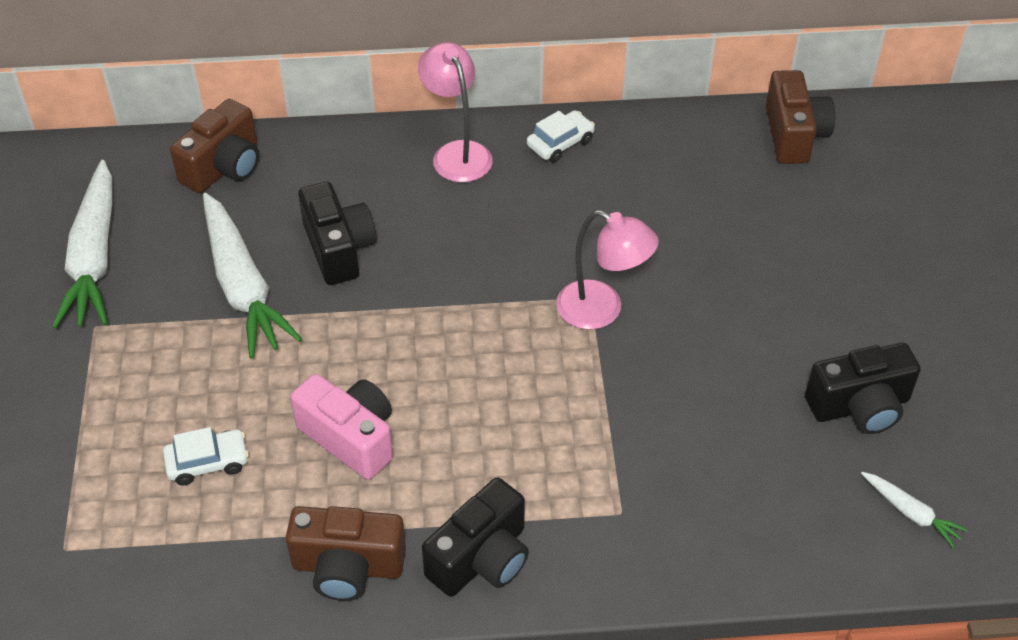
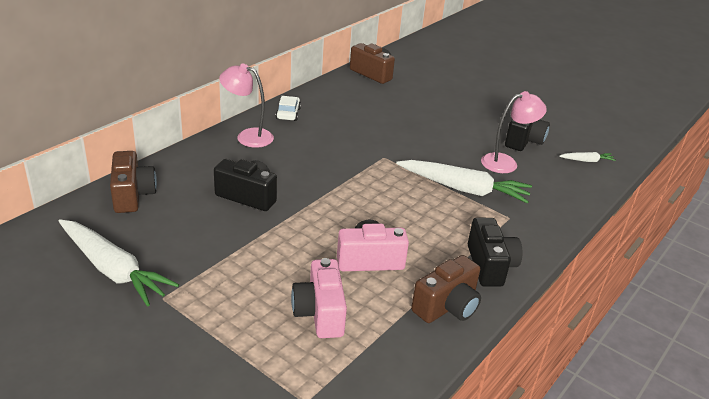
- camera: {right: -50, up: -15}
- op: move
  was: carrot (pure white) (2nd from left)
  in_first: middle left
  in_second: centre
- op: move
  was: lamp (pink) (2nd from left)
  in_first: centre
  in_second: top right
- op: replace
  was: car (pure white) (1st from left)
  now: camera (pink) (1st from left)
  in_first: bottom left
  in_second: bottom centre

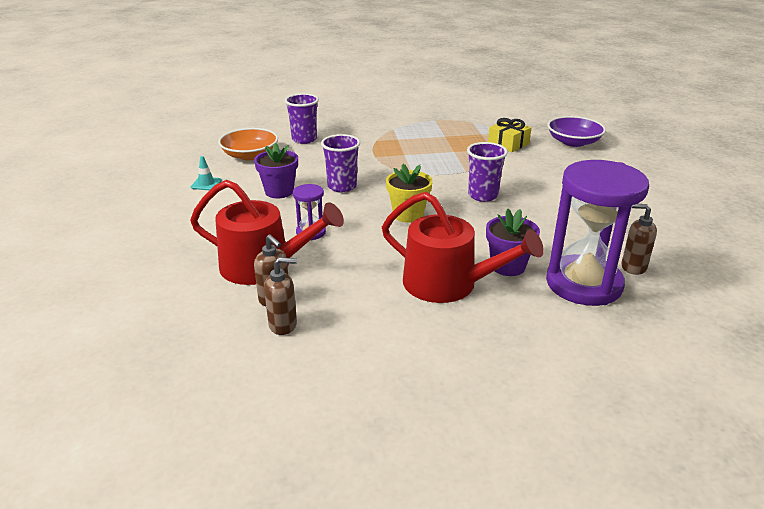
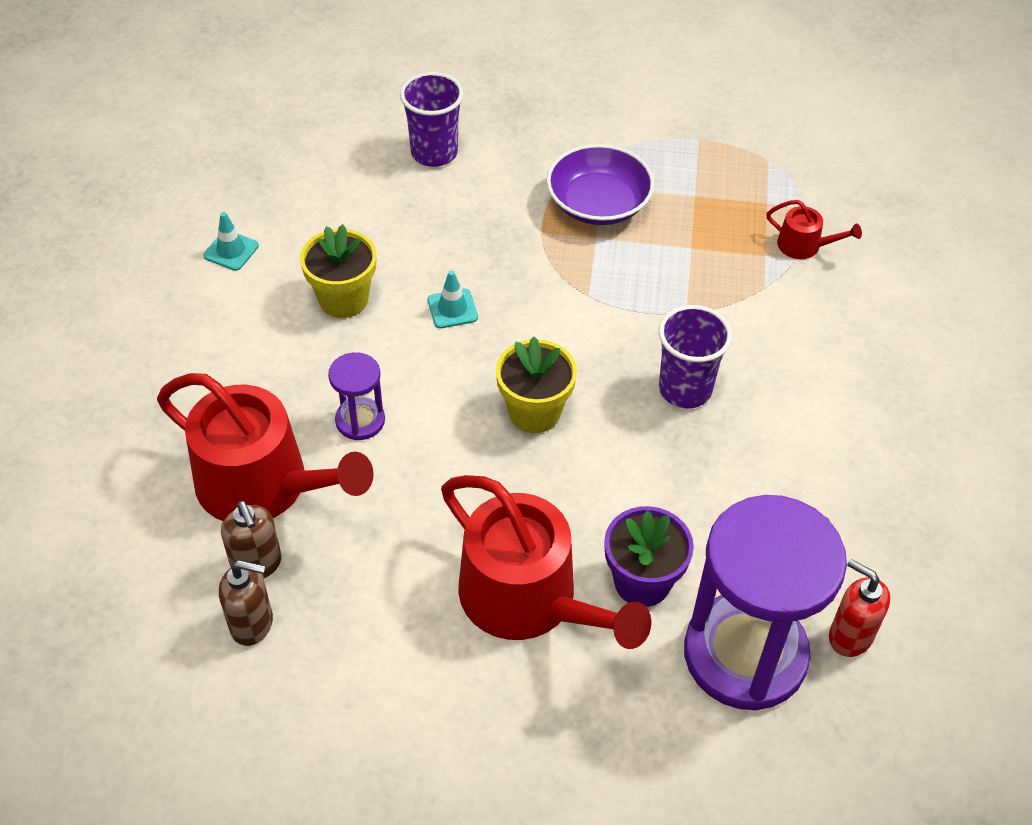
- camera: {right: 15, up: 20}
- op: move
  was: bowl (purple)
  in_first: top right
  in_second: top centre
- op: replace
  was: present (golden)
  now: sprinkling can (crimson) (3rd from left)
  in_first: top centre
  in_second: top right
- op: delete
  was: bowl (bright orange)
  in_first: top left
- op: replace
  was: beaker (purple) (2nd from left)
  now: road cone (teal) (2nd from left)
  in_first: top centre
  in_second: centre
- op: recolor
  was: plant pot (purple) (1st from left)
  now: plant pot (golden) (1st from left)
  in_first: centre
  in_second: top left
- op: recolor
  was: soap pump (dark brown) (3rd from left)
  now: soap pump (crimson)
  in_first: middle right
  in_second: bottom right

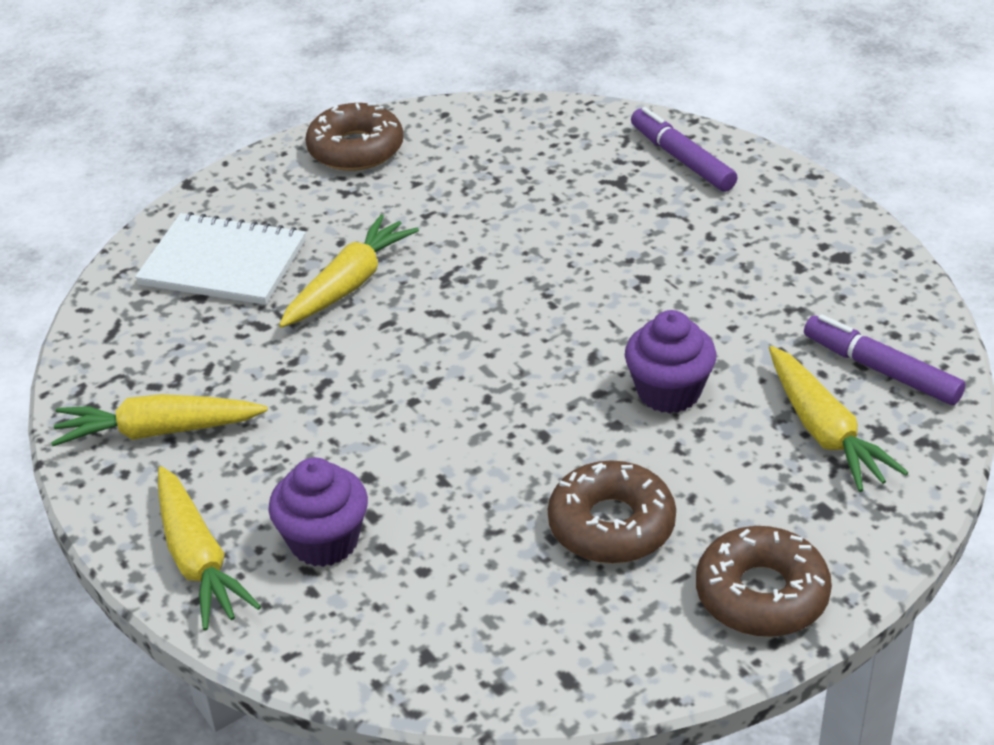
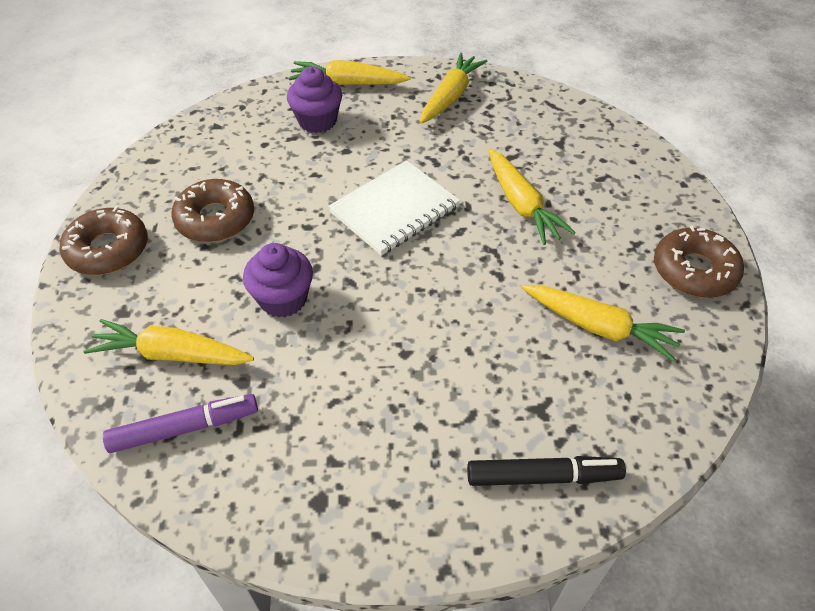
- camera: {right: 120, up: 10}
- op: recolor
  was: felt pen (purple) (1st from left)
  now: felt pen (jet-black)
  in_first: top right
  in_second: bottom right
- op: move
  was: notebook (pure white)
  in_first: middle left
  in_second: centre
- op: insert
  now: carrot (golden) (5th from left)
  in_second: middle right

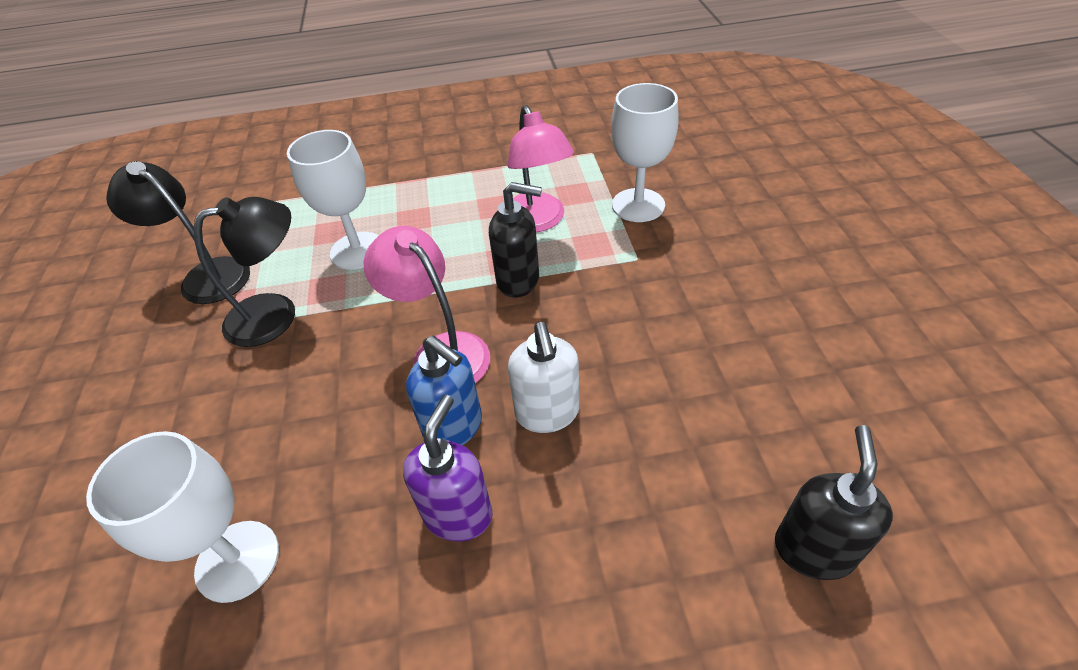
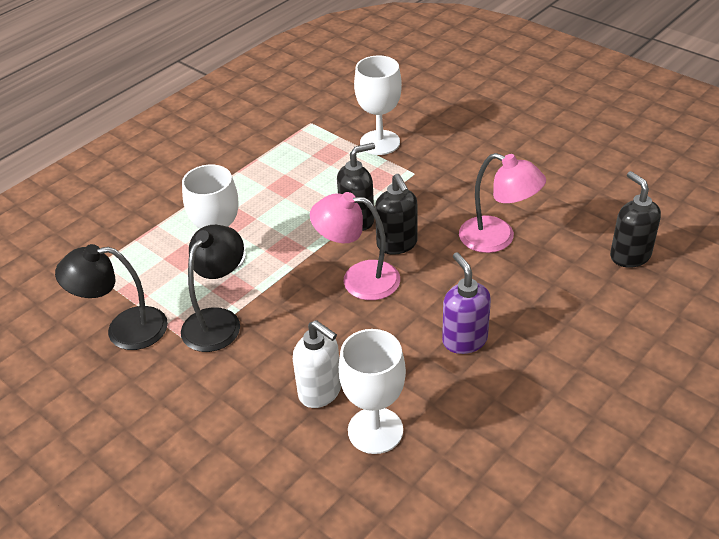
- camera: {right: -40, up: -5}
- op: move
  was: lamp (pink) (2nd from left)
  in_first: top centre
  in_second: middle right
- op: move
  was: soap pump (pure white)
  in_first: centre
  in_second: bottom centre
- op: delete
  was: soap pump (blue)
  in_first: centre
- op: insert
  now: soap pump (jet-black) (2nd from left)
  in_second: centre

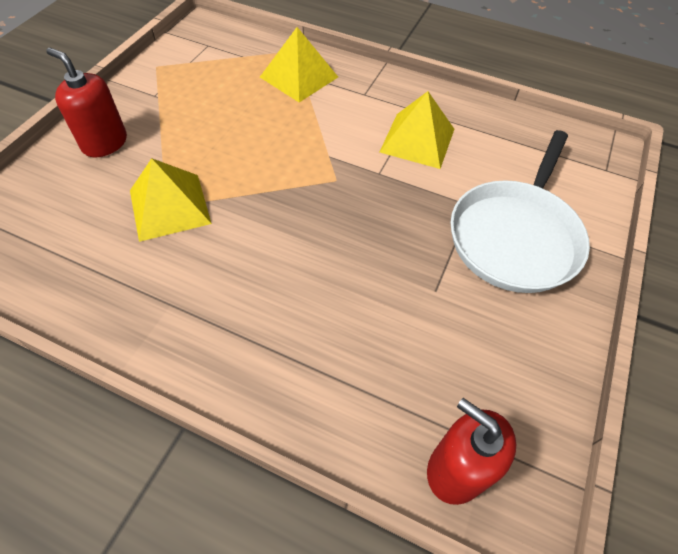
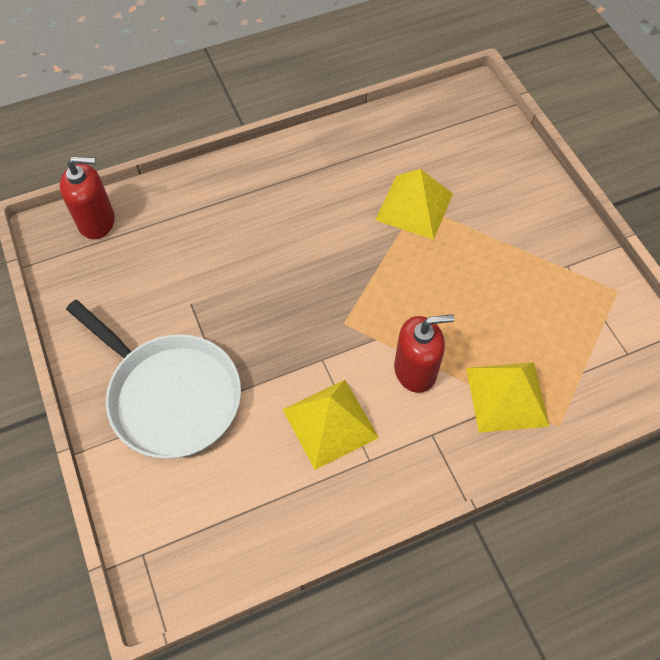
- camera: {right: 135, up: 5}
- op: move
  was: soap pump (crimson) (1st from left in the first image)
  now: soap pump (crimson) (2nd from left)
  in_first: top left
  in_second: centre
- op: rotate
  was: pan (pure white)
  in_first: middle right
  in_second: middle left
  clockwise: 150

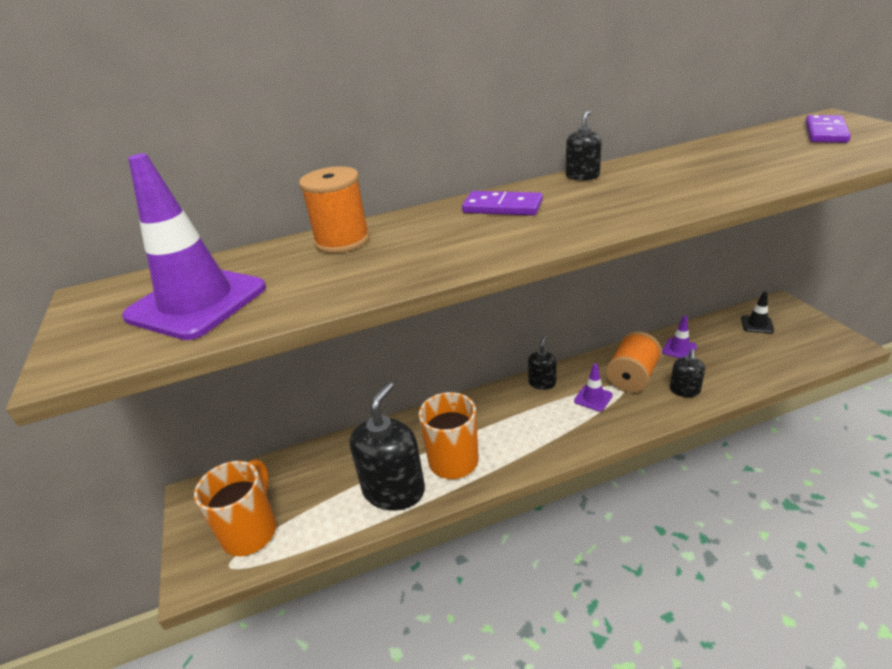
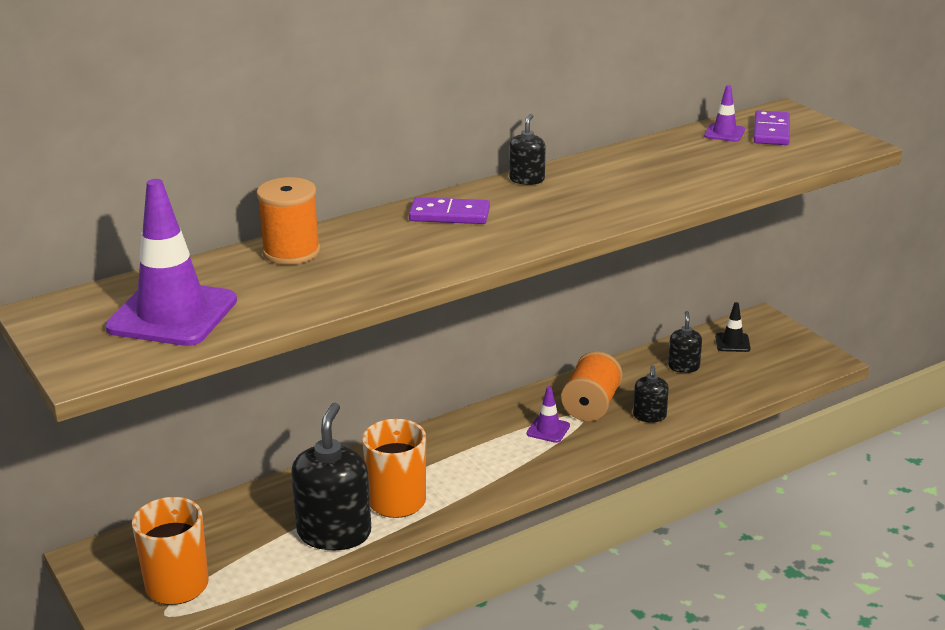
- camera: {right: -15, up: -5}
- op: move
  was: road cone (purple) (3rd from left)
  in_first: middle right
  in_second: top right
- op: move
  was: soap pump (jet-black) (2nd from left in the first image)
  now: soap pump (jet-black) (4th from left)
  in_first: centre
  in_second: middle right

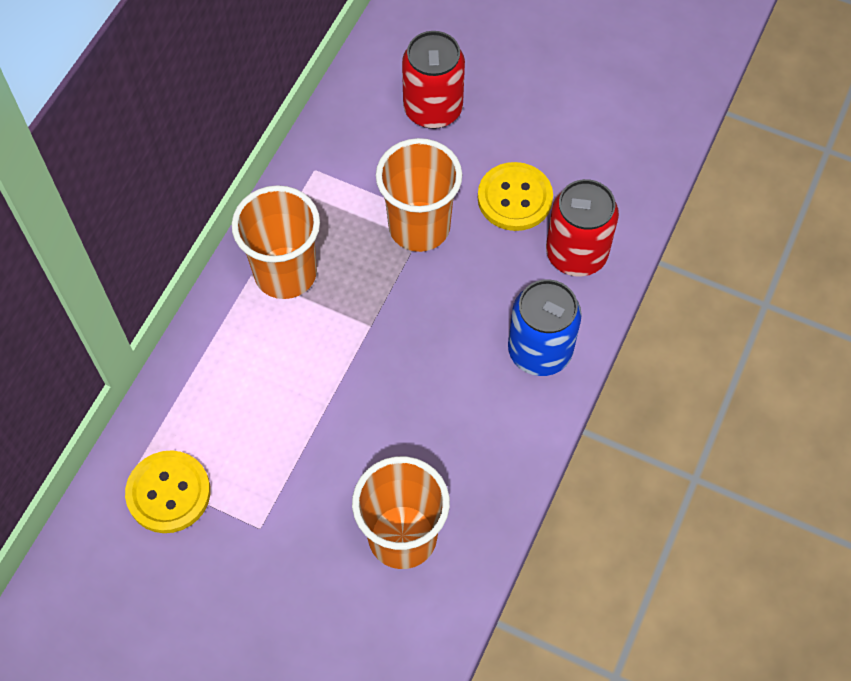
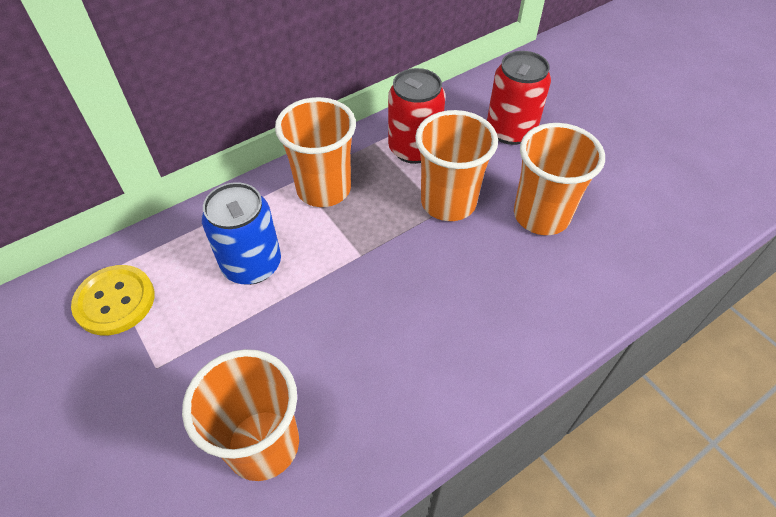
- camera: {right: 30, up: -10}
- op: replace
  was: shirt button (golden) (2nd from left)
  now: beaker (bright orange) (4th from left)
  in_first: top centre
  in_second: middle right
- op: move
  was: soda can (crimson) (2nd from left in the first image)
  now: soda can (crimson) (1st from left)
  in_first: middle right
  in_second: top centre
- op: move
  was: soda can (blue)
  in_first: centre
  in_second: middle left

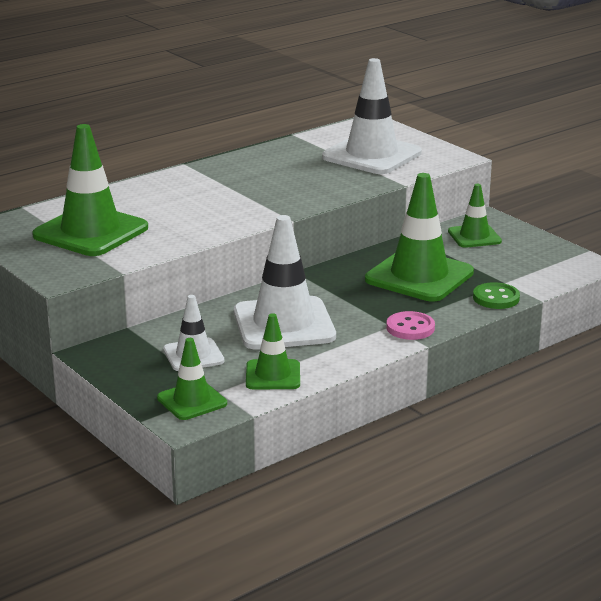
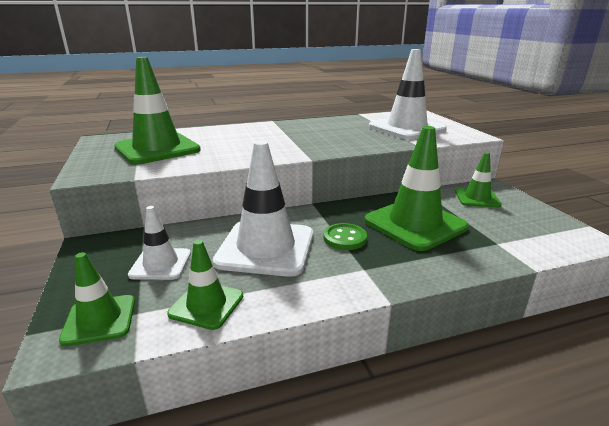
- camera: {right: 20, up: 0}
- op: move
  was: shirt button (leaf-green)
  in_first: middle right
  in_second: centre
- op: delete
  was: shirt button (pink)
  in_first: middle right

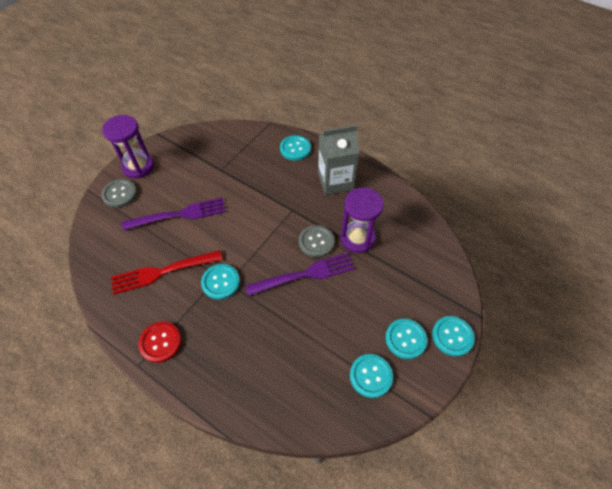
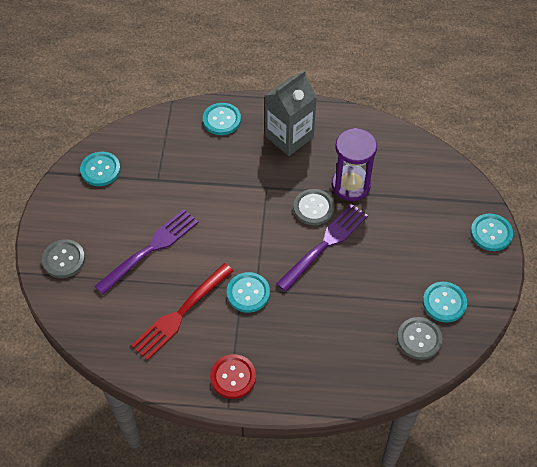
- camera: {right: -30, up: 0}
- op: delete
  was: hourglass (purple) (1st from left)
  in_first: top left
- op: move
  was: shirt button (teal) (4th from left in the first image)
  now: shirt button (teal) (1st from left)
  in_first: bottom centre
  in_second: middle left
- op: insert
  now: shirt button (grey) (3rd from left)
  in_second: bottom right

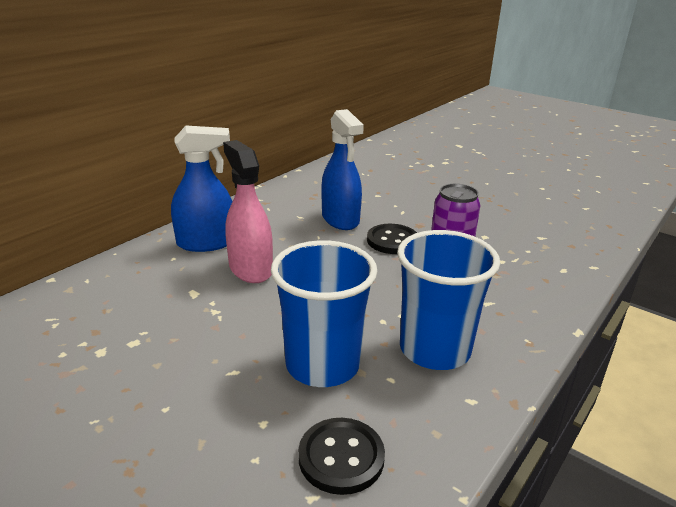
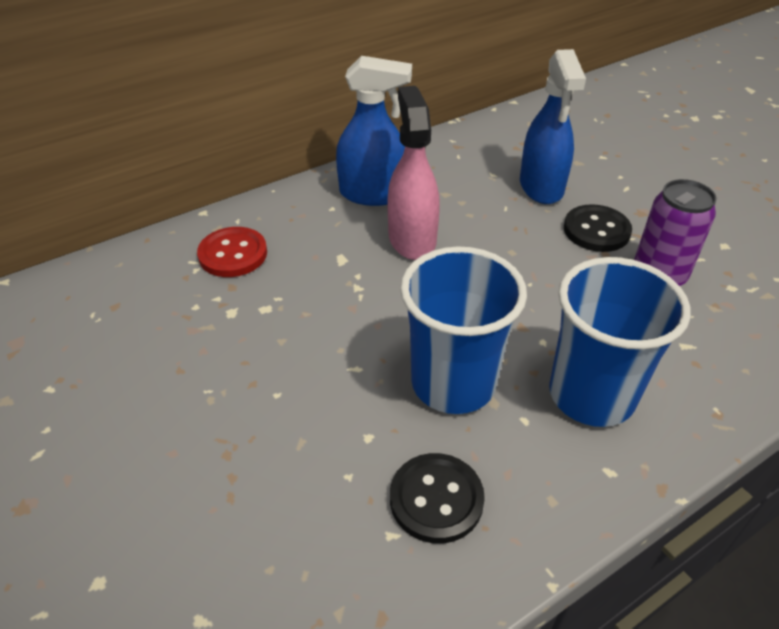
- camera: {right: 20, up: 15}
- op: insert
  now: shirt button (crimson)
  in_second: middle left

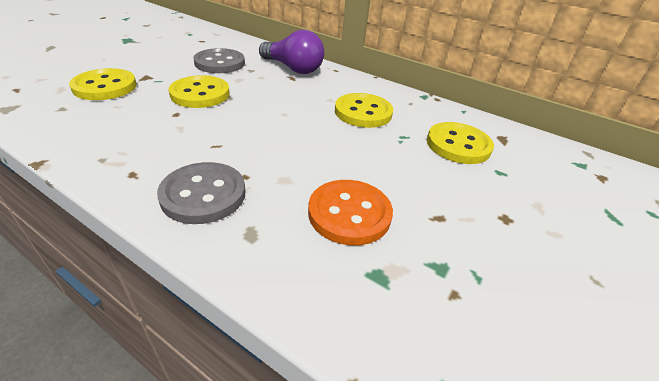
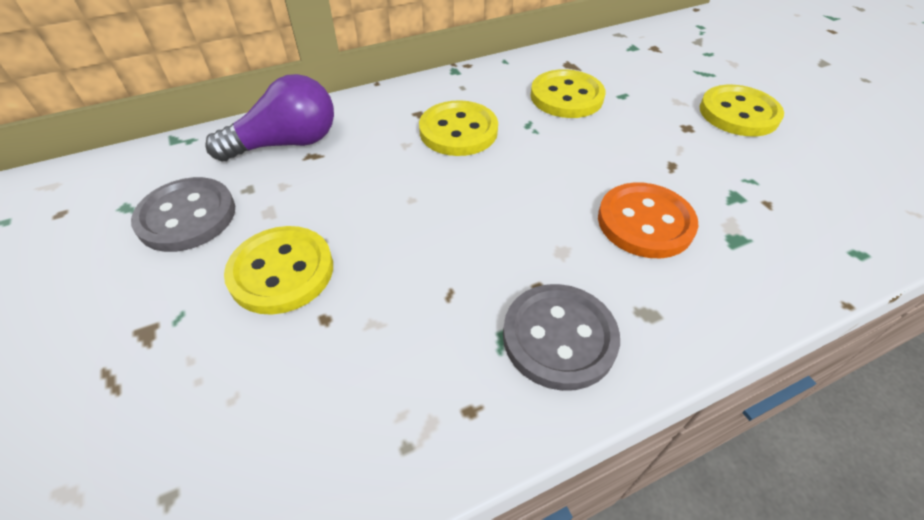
- camera: {right: -55, up: 10}
- op: move
  was: shirt button (golden) (1st from left in the first image)
  now: shirt button (golden) (4th from left)
  in_first: top left
  in_second: top right

